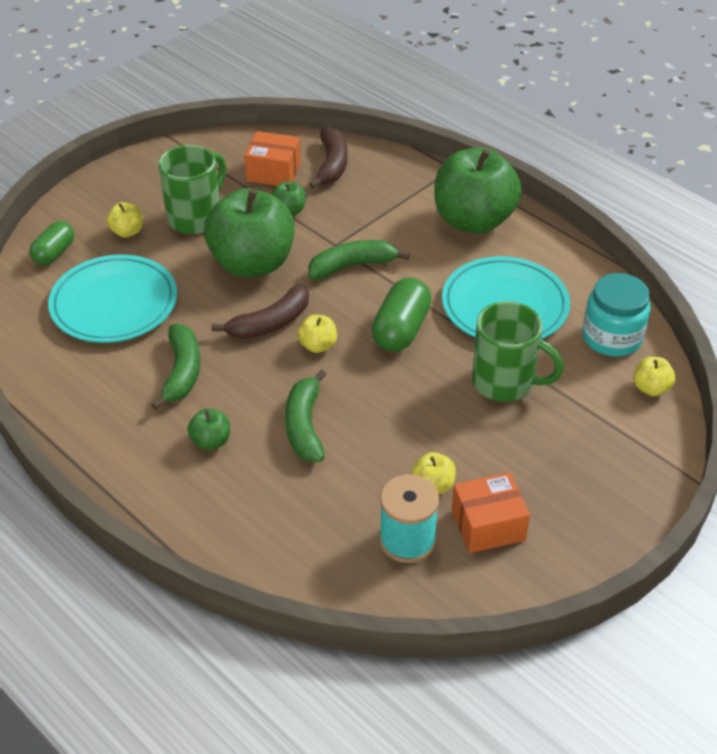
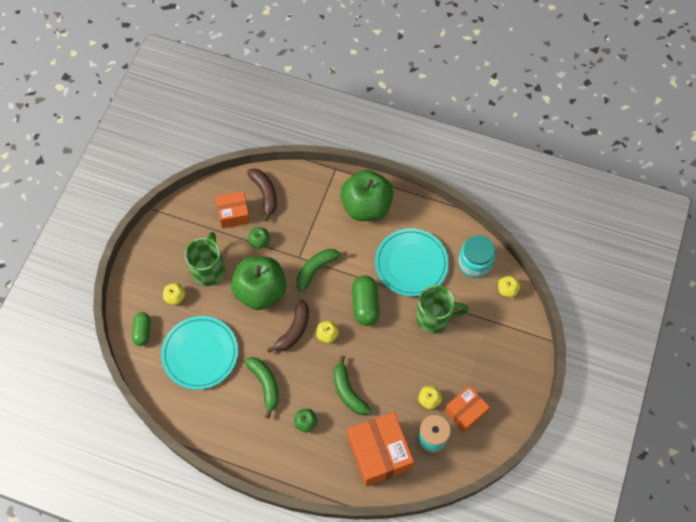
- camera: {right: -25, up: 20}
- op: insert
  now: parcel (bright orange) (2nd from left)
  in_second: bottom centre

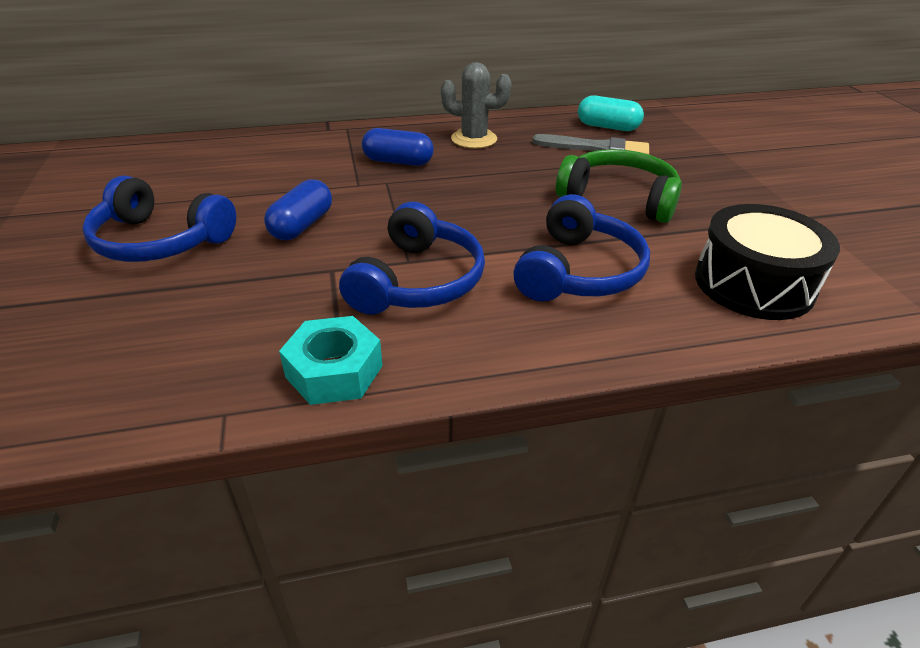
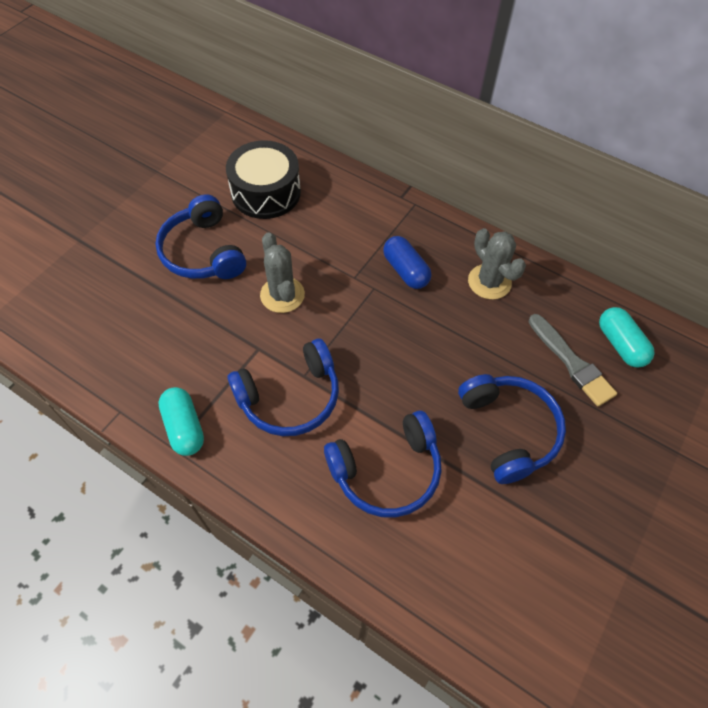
- camera: {right: 45, up: 20}
- op: recolor
  was: headset (leaf-green)
  now: headset (blue) (4th from left)
  in_first: top right
  in_second: middle right
- op: replace
  was: pill shape (blue) (1st from left)
  now: saguaro cactus (grey) (1st from left)
  in_first: top left
  in_second: centre
- op: move
  was: snare drum (jet-black)
  in_first: middle right
  in_second: top centre
- op: replace
  was: hex nut (teal)
  now: pill shape (teal) (1st from left)
  in_first: centre
  in_second: middle left

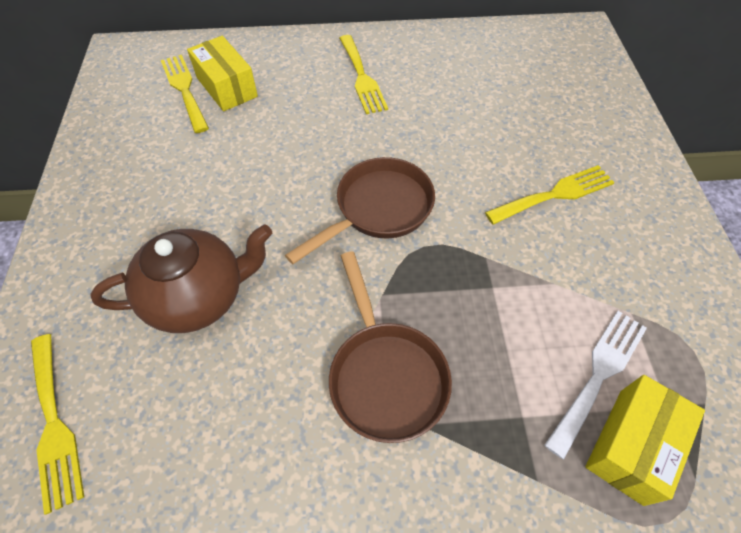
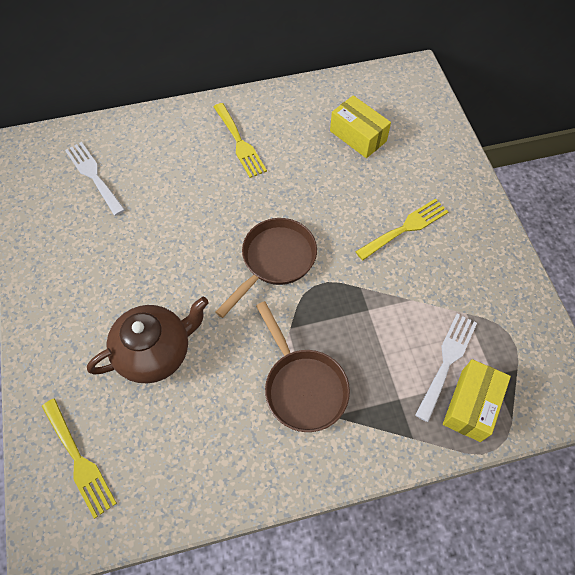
- camera: {right: -10, up: 5}
- op: move
  was: parcel (golden) (1st from left)
  in_first: top left
  in_second: top centre
- op: recolor
  was: table fork (golden) (2nd from left)
  now: table fork (pure white) (1st from left)
  in_first: top left
  in_second: top left

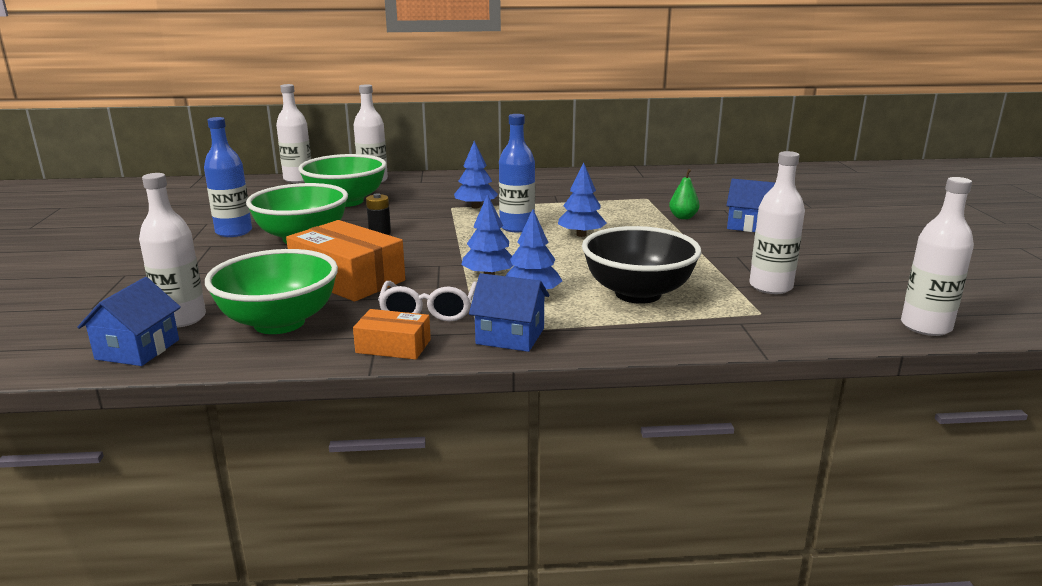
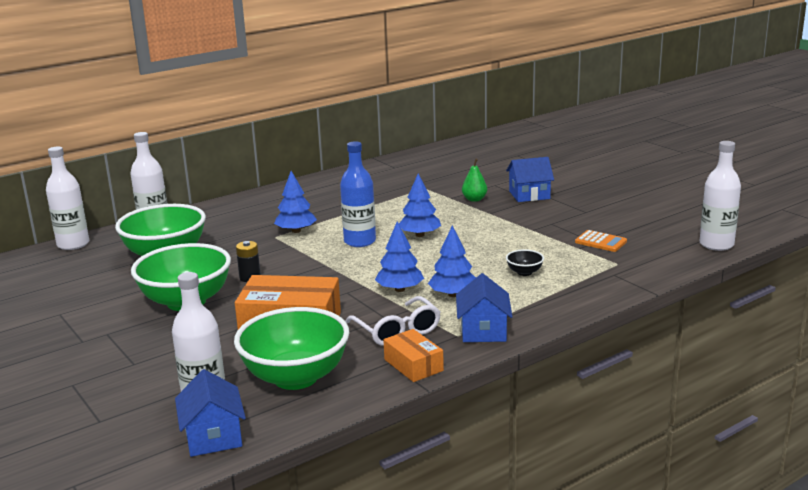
- camera: {right: -30, up: 0}
- op: delete
  was: bottle (blue) (1st from left)
  in_first: top left
- op: replace
  was: bottle (pure white) (4th from left)
  now: calculator (bright orange)
  in_first: middle right
  in_second: middle right
- op: resize
  was: bowl (jet-black)
  in_first: centre
  in_second: centre
  ratio: 0.41
- op: rotate
  was: cottage (blue) (2nd from left)
  in_first: centre
  in_second: centre
  clockwise: -75
- op: rotate
  was: parcel (bright orange) (2nd from left)
  in_first: centre
  in_second: bottom centre
  clockwise: 75

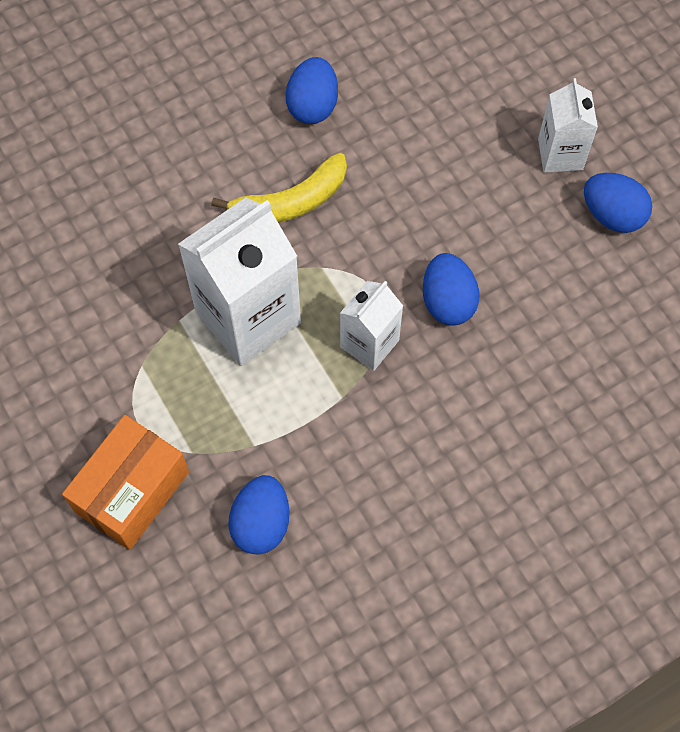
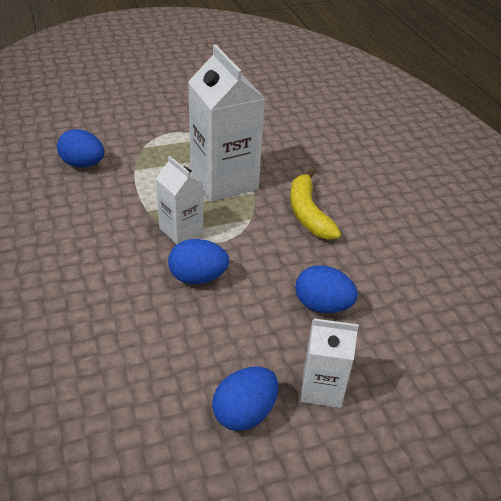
- camera: {right: 100, up: -25}
- op: move
  was: egg shape (blue) (2nd from left in the first image)
  now: egg shape (blue) (4th from left)
  in_first: top centre
  in_second: centre
- op: delete
  was: parcel (bright orange)
  in_first: middle left

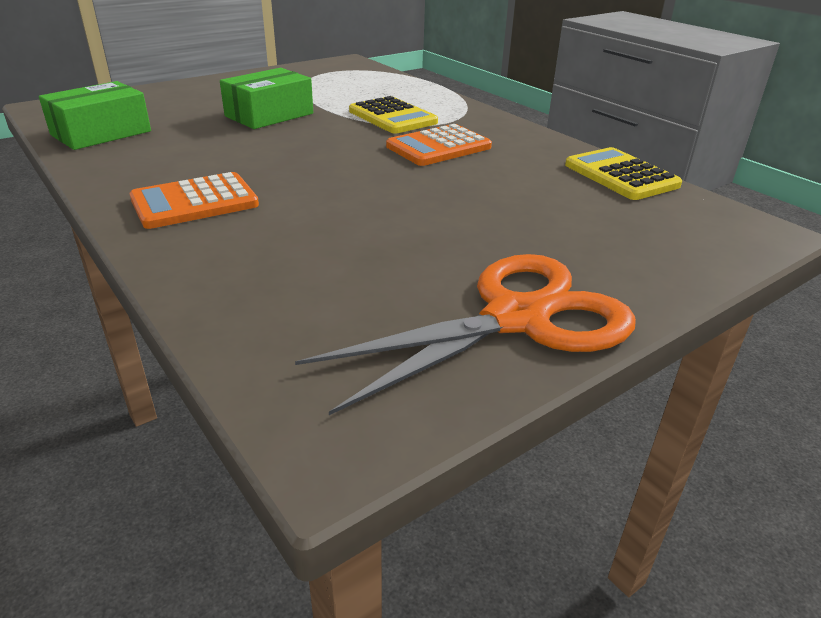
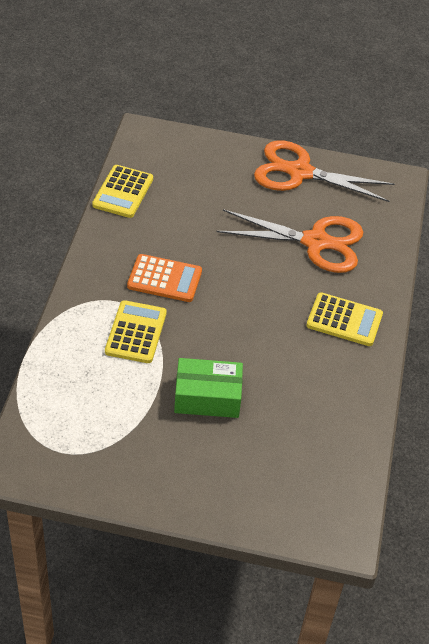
- camera: {right: -135, up: 15}
- op: delete
  was: parcel (leaf-green) (1st from left)
  in_first: top left
- op: recolor
  was: calculator (bright orange) (1st from left)
  now: calculator (golden) (3rd from left)
  in_first: top left
  in_second: middle right
- op: insert
  now: pair of scissors (bright orange) (1st from left)
  in_second: middle right

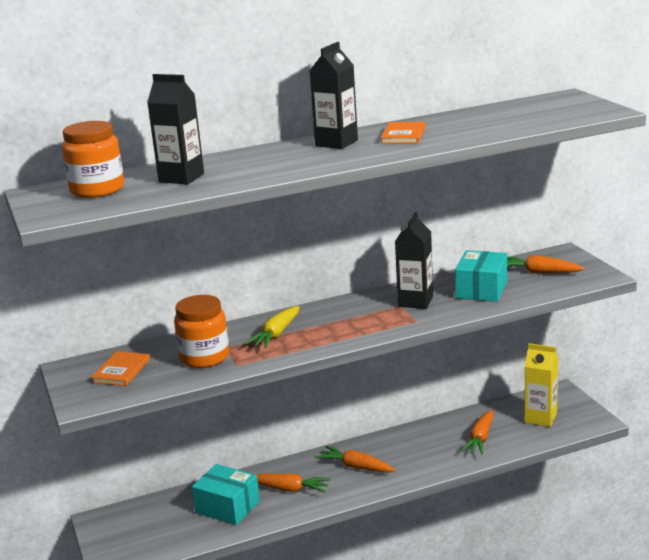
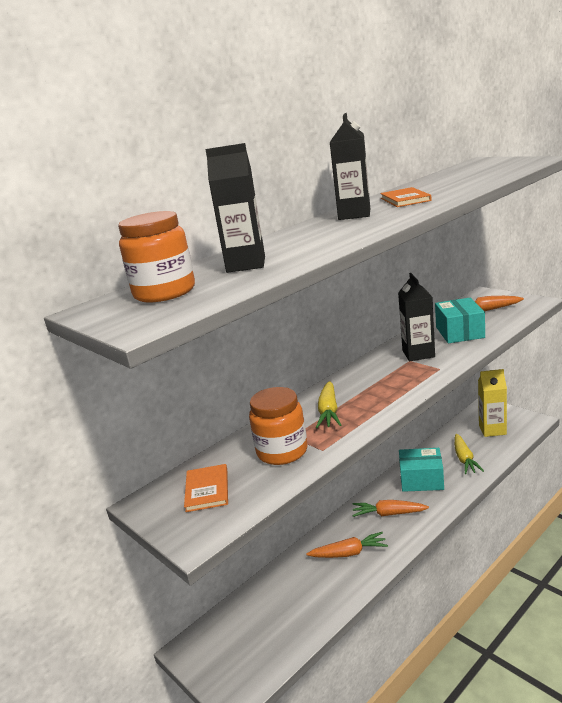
- camera: {right: -20, up: 0}
- op: recolor
  was: carrot (bright orange) (3rd from left)
  now: carrot (golden) (2nd from left)
  in_first: bottom right
  in_second: middle right
- op: move
  was: parcel (teal) (1st from left)
  in_first: bottom centre
  in_second: bottom right

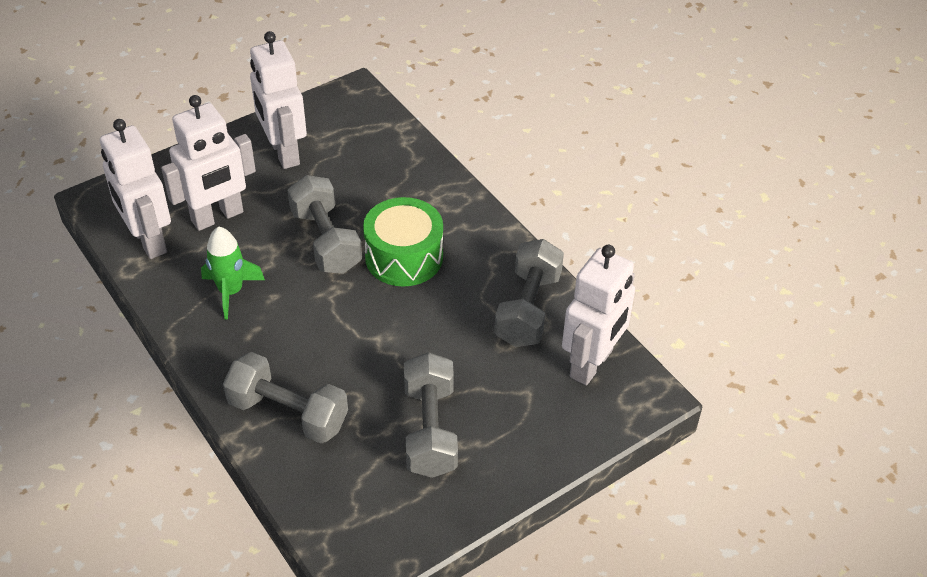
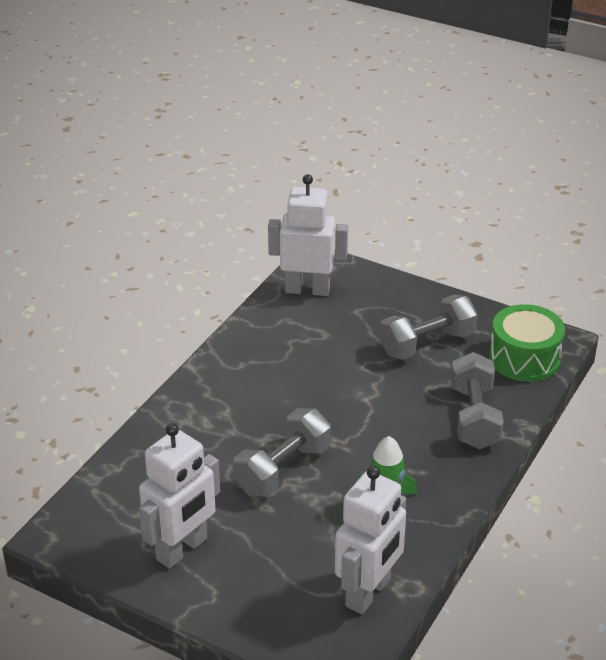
- camera: {right: -115, up: -10}
- op: delete
  was: robot (pure white) (2nd from left)
  in_first: top left
- op: move
  was: snare drum (leaf-green)
  in_first: centre
  in_second: middle right
- op: delete
  was: hand weight (grey) (4th from left)
  in_first: centre

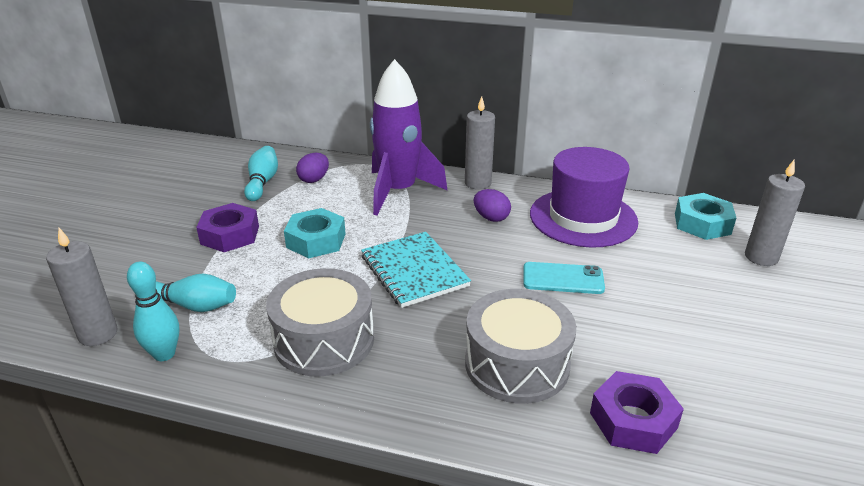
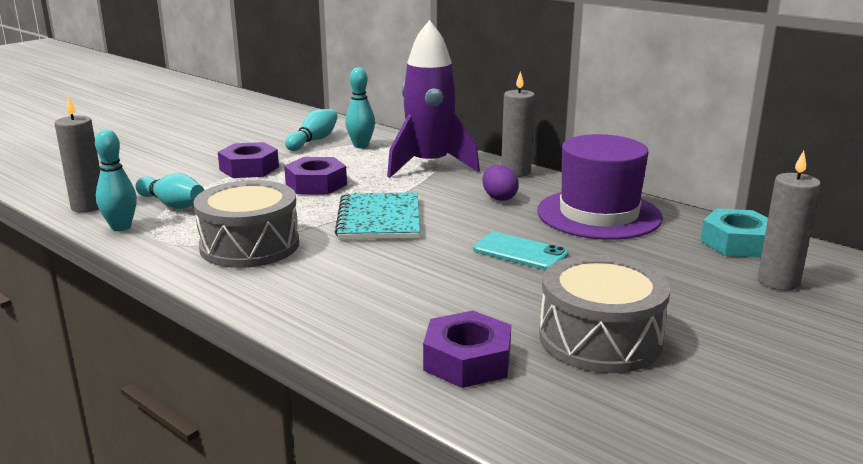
- camera: {right: 25, up: -10}
- op: replace
  was: egg shape (purple) (1st from left)
  now: bowling pin (teal) (4th from left)
  in_first: centre
  in_second: top centre
- op: recolor
  was: hex nut (teal) (1st from left)
  now: hex nut (purple) (2nd from left)
  in_first: centre
  in_second: centre
- op: move
  was: snare drum (grey) (2nd from left)
  in_first: bottom centre
  in_second: bottom right

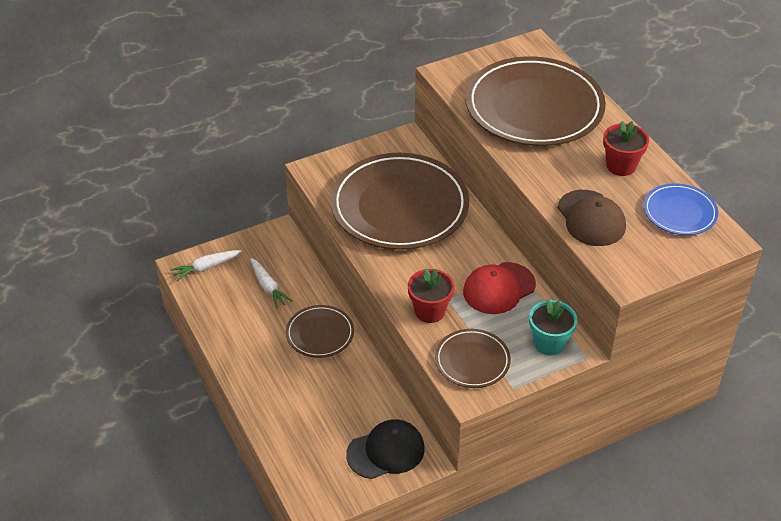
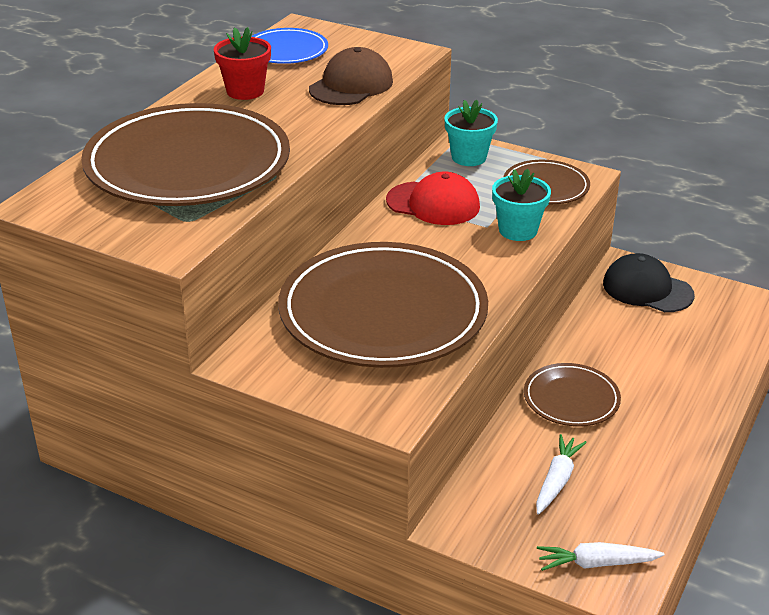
- camera: {right: -125, up: -10}
- op: rotate
  was: carrot (pure white) (1st from left in the first image)
  in_first: middle left
  in_second: bottom right
  clockwise: 150
- op: recolor
  was: plant pot (crimson) (1st from left)
  now: plant pot (teal) (2nd from left)
  in_first: centre
  in_second: middle right

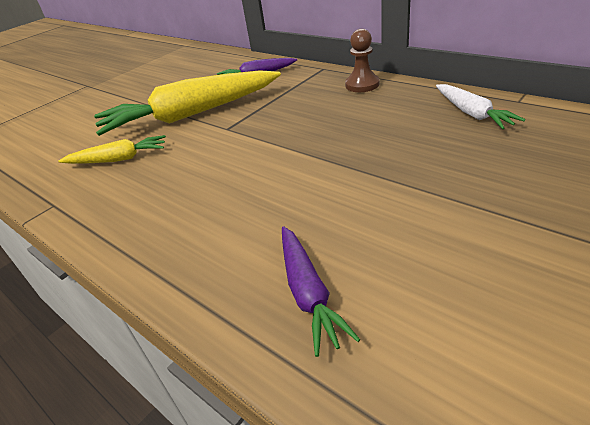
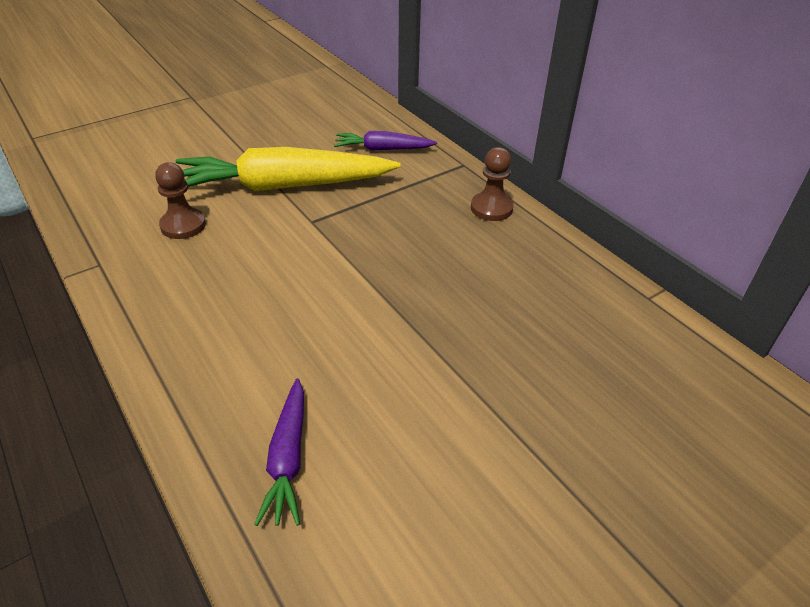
- camera: {right: 10, up: 5}
- op: delete
  was: carrot (pure white)
  in_first: top right
- op: replace
  was: carrot (golden) (1st from left)
  now: chess pawn (dark brown) (1st from left)
  in_first: middle left
  in_second: top left

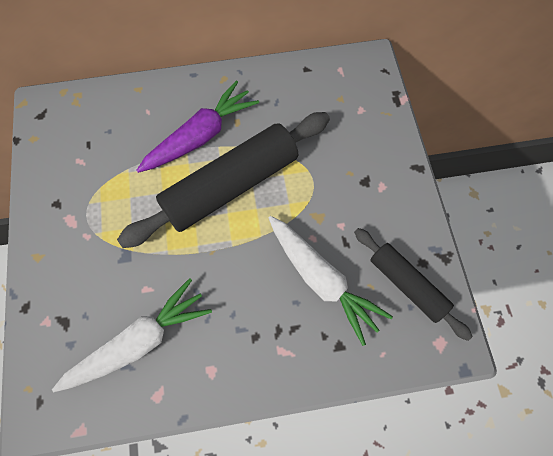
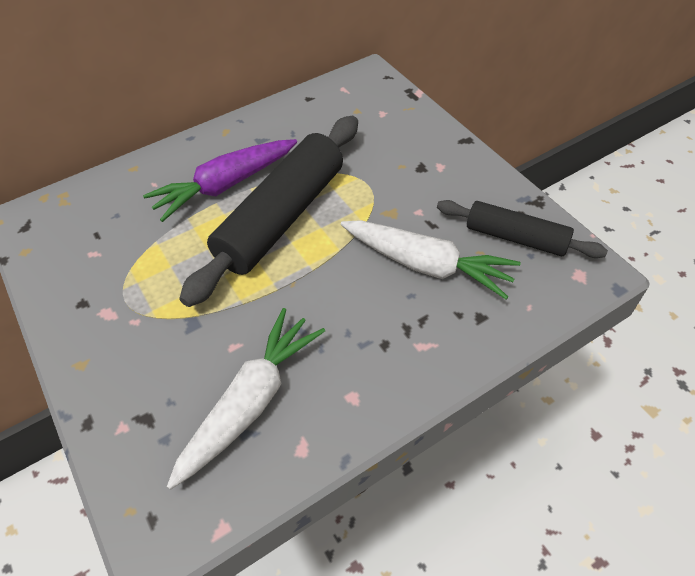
- camera: {right: -20, up: -15}
- op: rotate
  was: carrot (purple)
  in_first: top centre
  in_second: top left
  clockwise: -150

